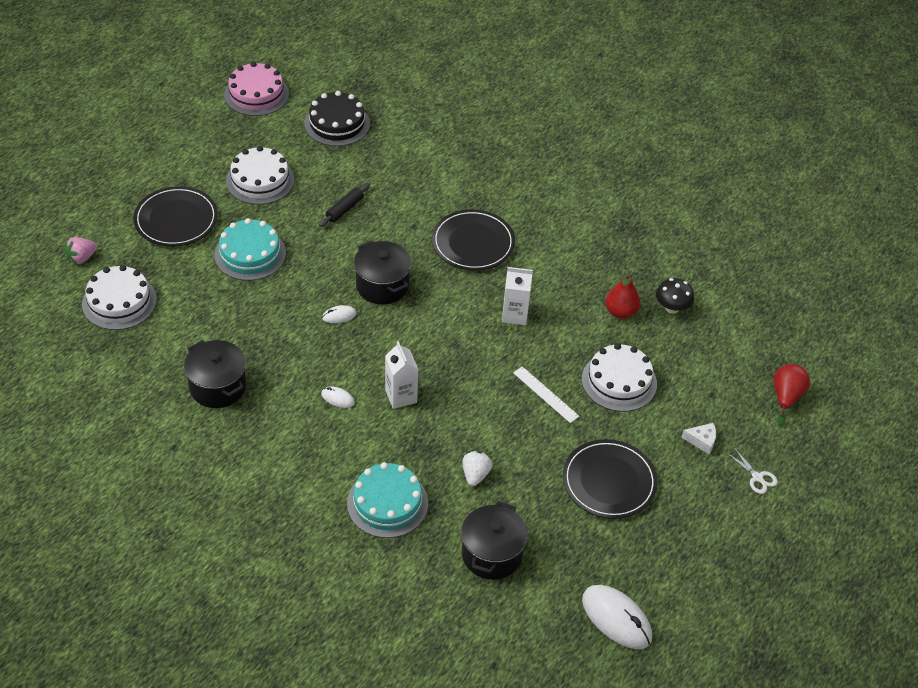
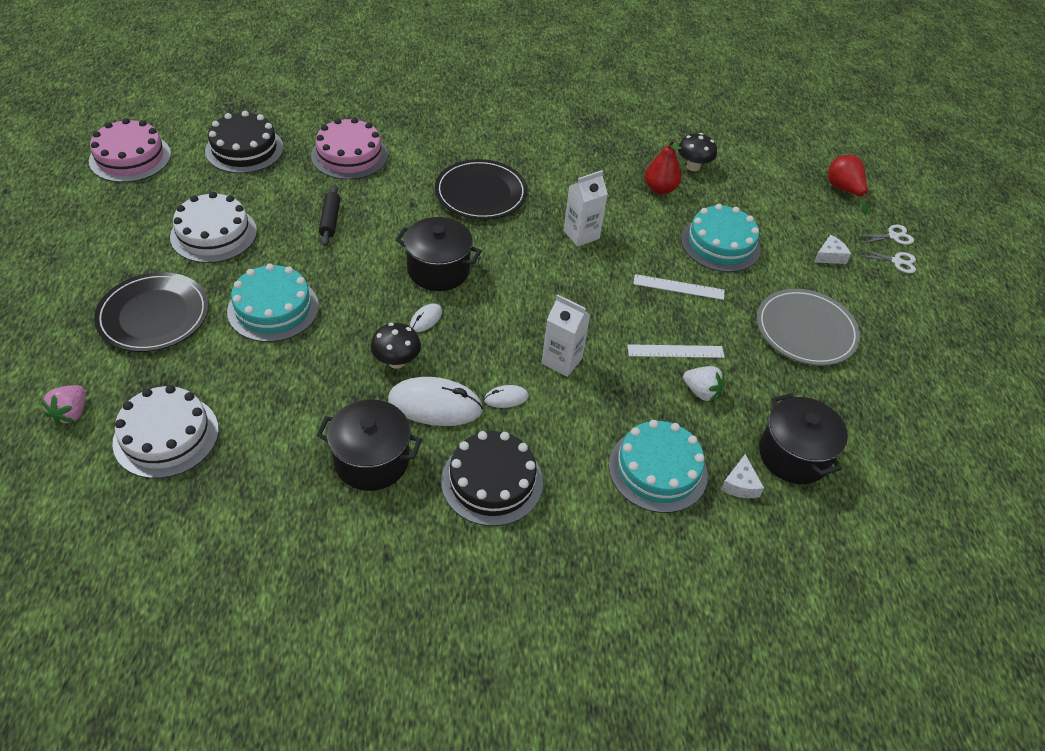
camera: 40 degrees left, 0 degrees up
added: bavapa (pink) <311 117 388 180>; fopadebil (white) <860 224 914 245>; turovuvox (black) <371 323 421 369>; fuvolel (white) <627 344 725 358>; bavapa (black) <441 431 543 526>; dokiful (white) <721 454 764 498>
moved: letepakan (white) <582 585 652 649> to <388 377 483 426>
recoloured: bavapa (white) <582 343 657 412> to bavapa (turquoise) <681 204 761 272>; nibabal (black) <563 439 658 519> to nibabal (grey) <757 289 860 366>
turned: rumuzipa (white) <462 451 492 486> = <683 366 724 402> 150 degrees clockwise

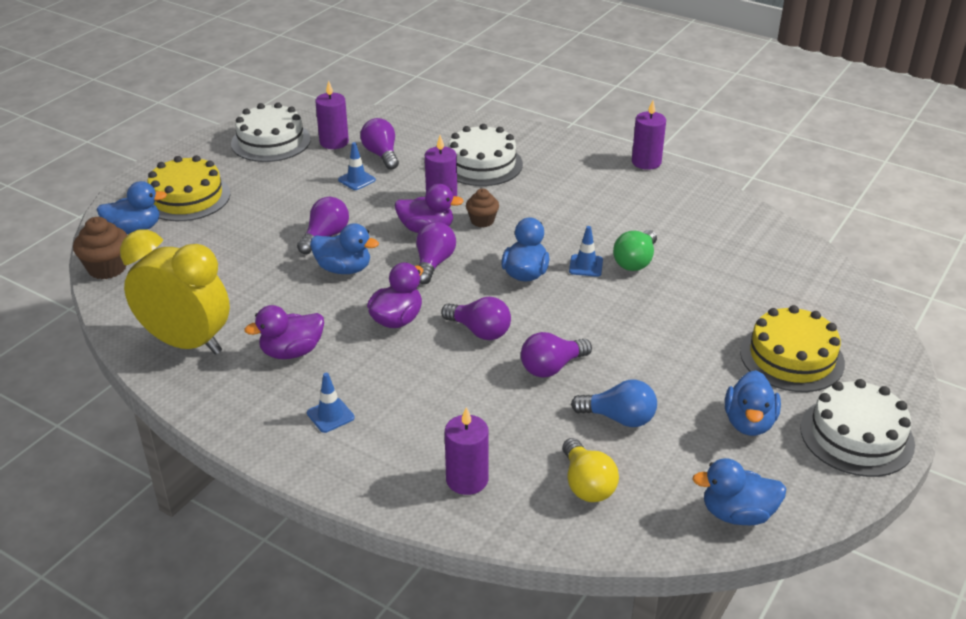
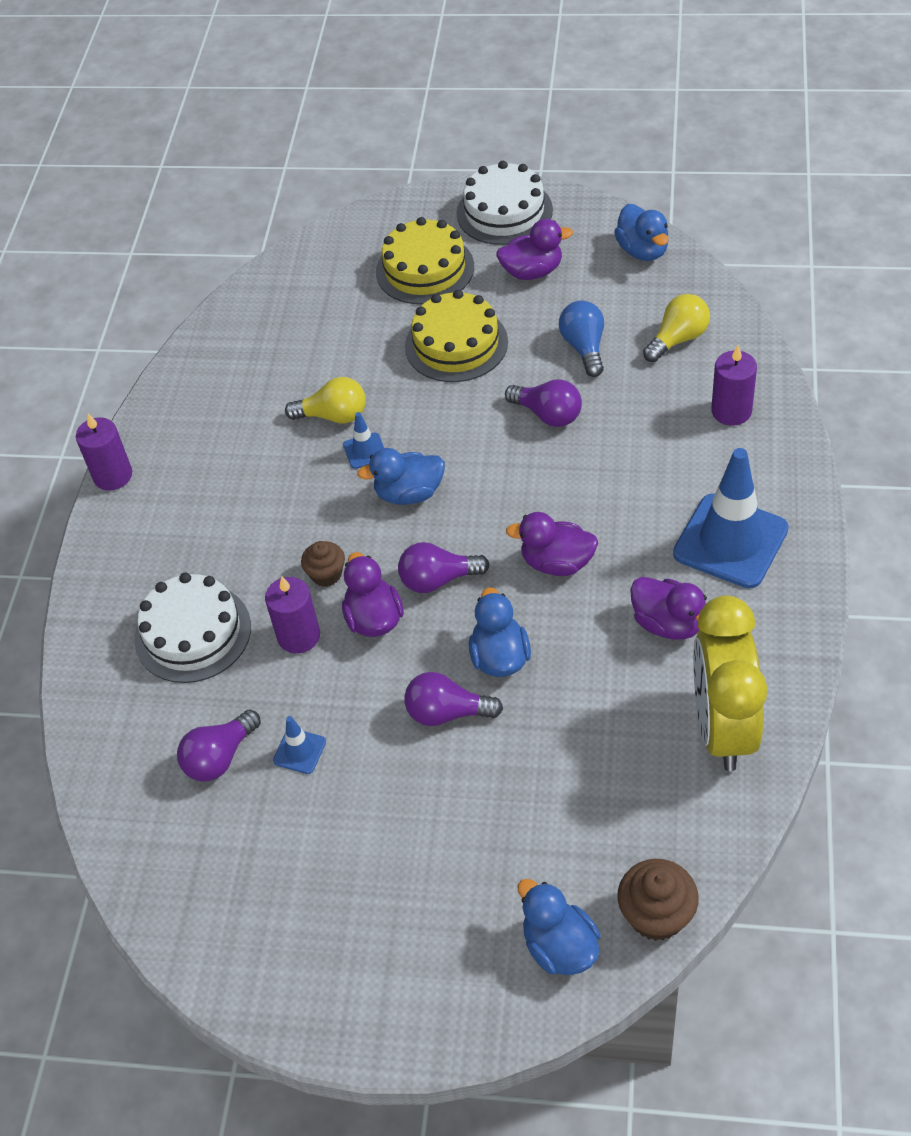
camera: 110 degrees left, 15 degrees up
removed: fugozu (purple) <315 80 349 149>; bavapa (white) <231 102 311 162>; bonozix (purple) <441 297 511 340>
moved: bavapa (yellow) <148 155 230 221> to <405 290 508 382>
recoloured: bonozix (green) <613 230 657 271> to bonozix (yellow) <285 377 366 424>; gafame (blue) <725 370 781 436> to gafame (purple) <496 219 573 280>
resized: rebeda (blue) <307 373 355 433> = <673 448 789 588> x2.29

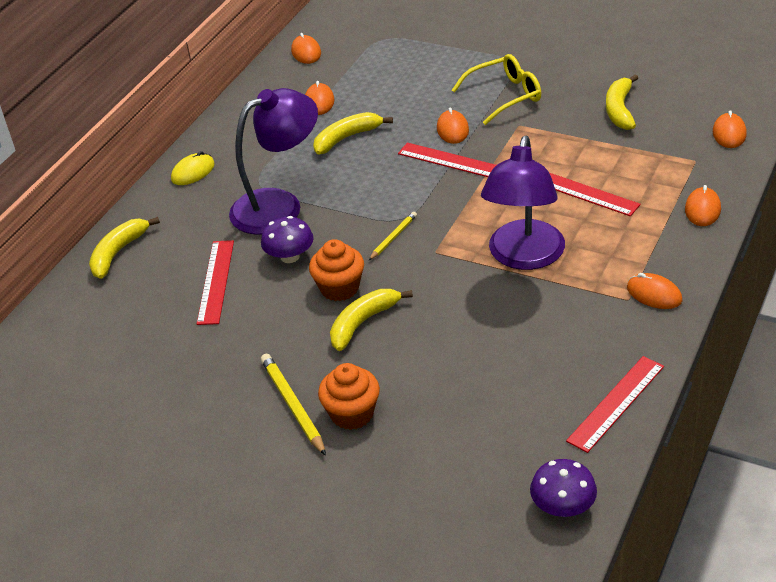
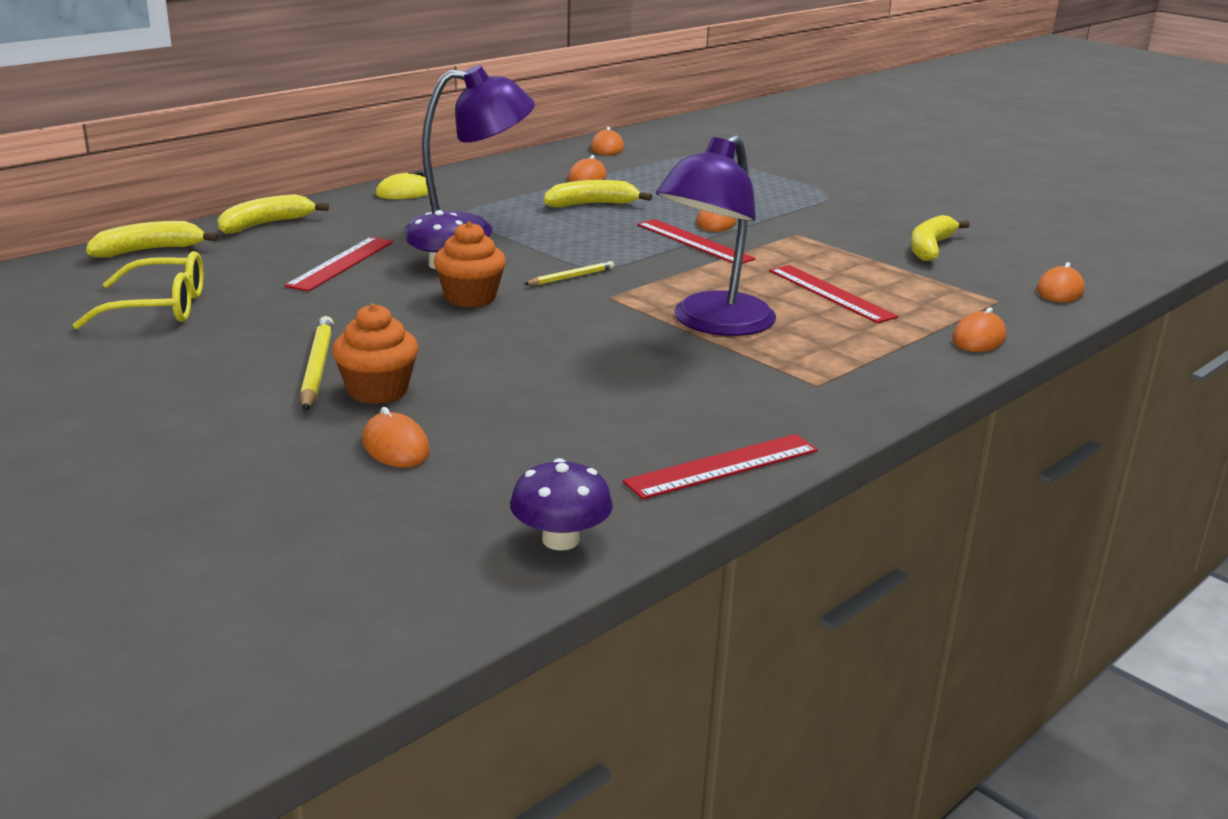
camera: 15 degrees right, 15 degrees down
moved: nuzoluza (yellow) <452 54 541 125> to <73 251 203 329>; letepakan (orange) <627 273 682 309> to <362 407 430 468>; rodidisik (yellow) <330 289 413 351> to <86 221 219 258>

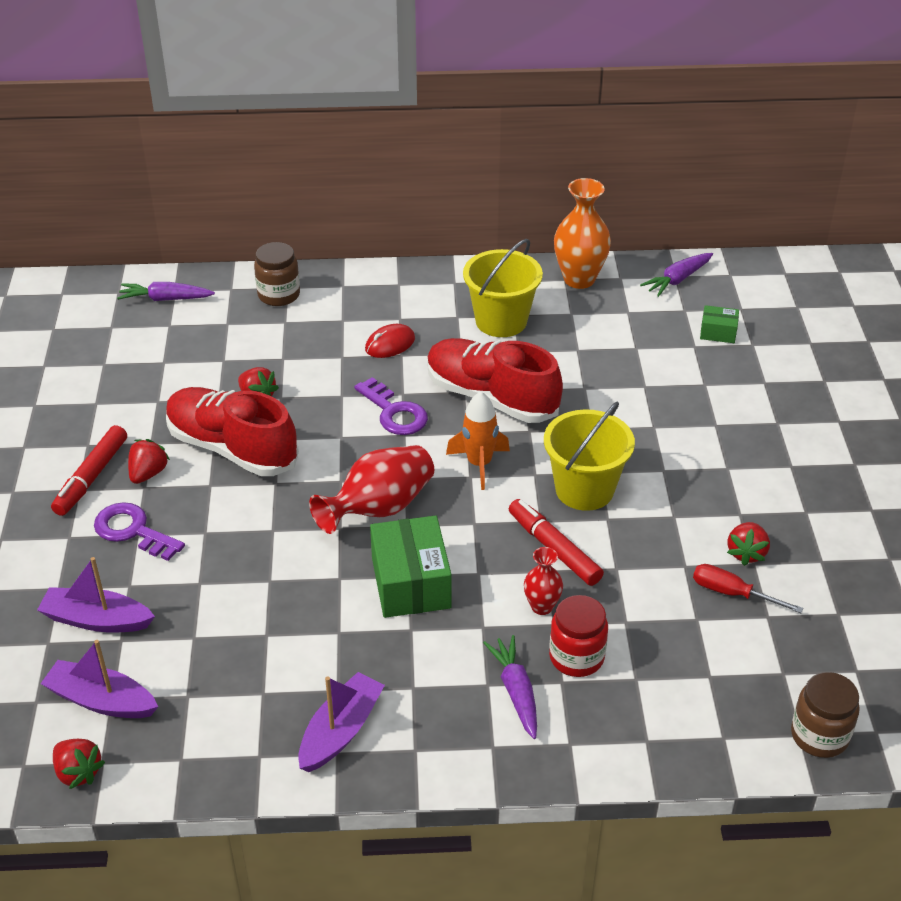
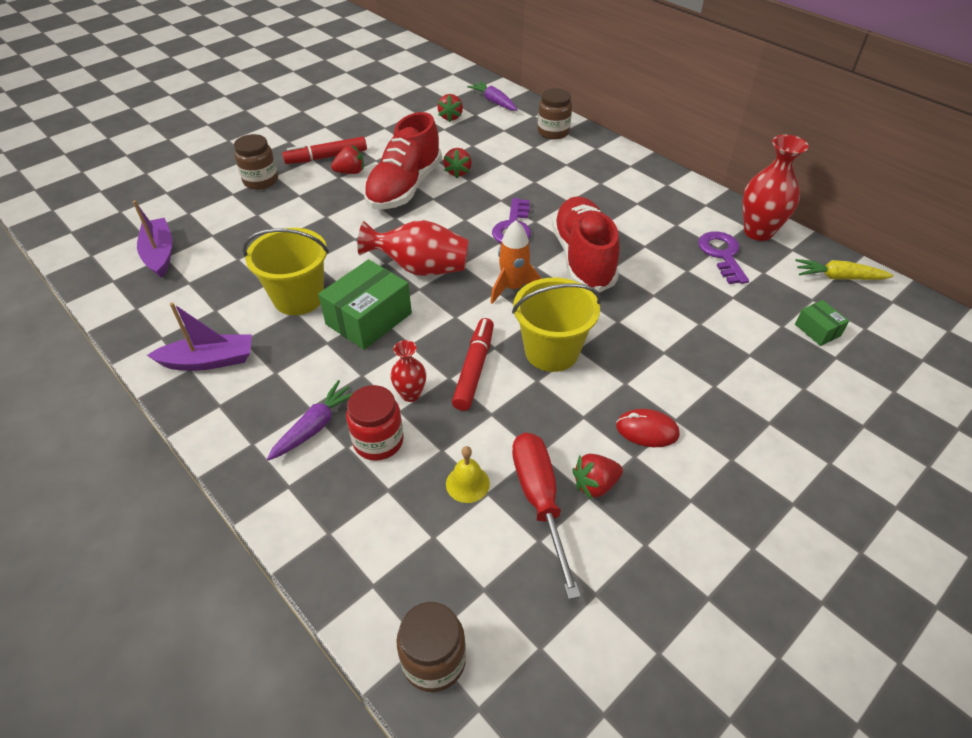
camera: 50 degrees right, 5 degrees up
removed: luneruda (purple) <37 557 155 633>
added: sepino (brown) <234 134 278 190>; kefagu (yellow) <446 446 490 503>
moved: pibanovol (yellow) <463 239 543 337> to <243 228 329 315>; letepakan (red) <365 324 415 358> to <616 409 680 447>; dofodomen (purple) <94 502 185 561> to <698 231 749 284>; rumuzipa (red) <53 739 105 789> to <437 94 463 122>
recoloured: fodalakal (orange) <554 178 611 289> to fodalakal (red) <742 135 809 241>; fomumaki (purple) <640 253 713 297> to fomumaki (yellow) <795 259 894 280>
turned: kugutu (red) <166 387 299 476> = <363 112 442 210> 150 degrees counterclockwise
resized: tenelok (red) <693 564 803 613> = <512 433 581 599> x1.55

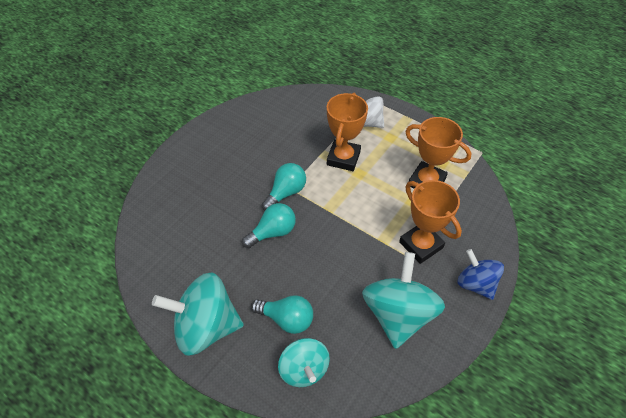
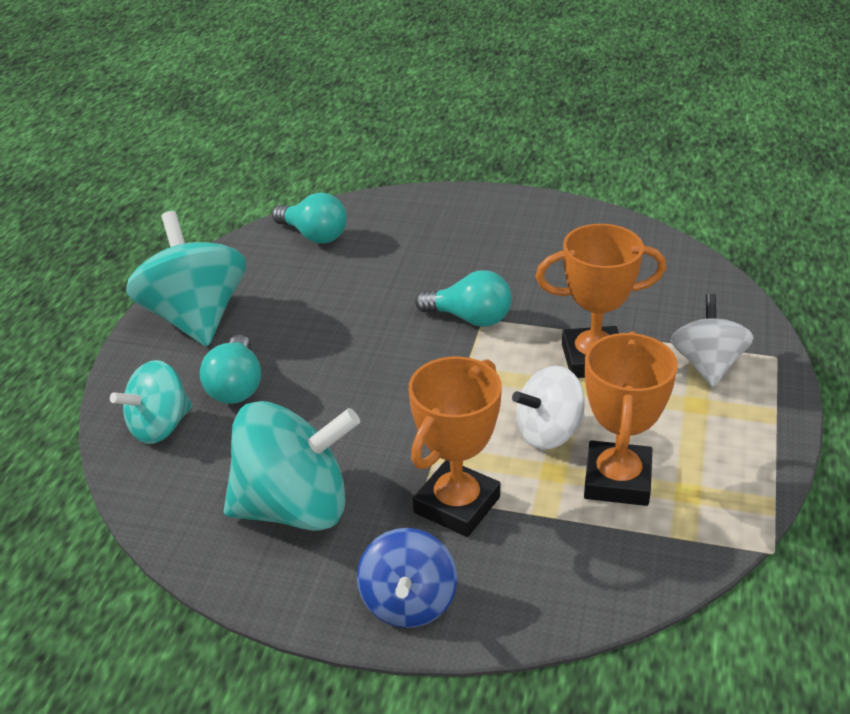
camera: 70 degrees right, 15 degrees down
added: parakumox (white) <512 366 585 450>
moved: bonozix (turquoise) <242 203 296 248> to <272 192 347 244>
turned: parakumox (blue) <458 249 504 300> = <357 528 457 628> 150 degrees clockwise

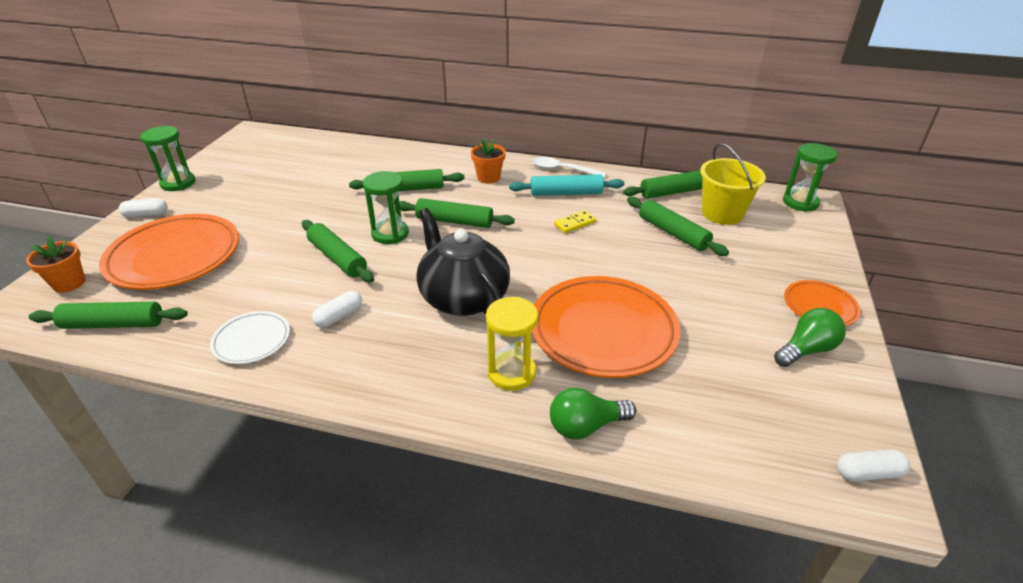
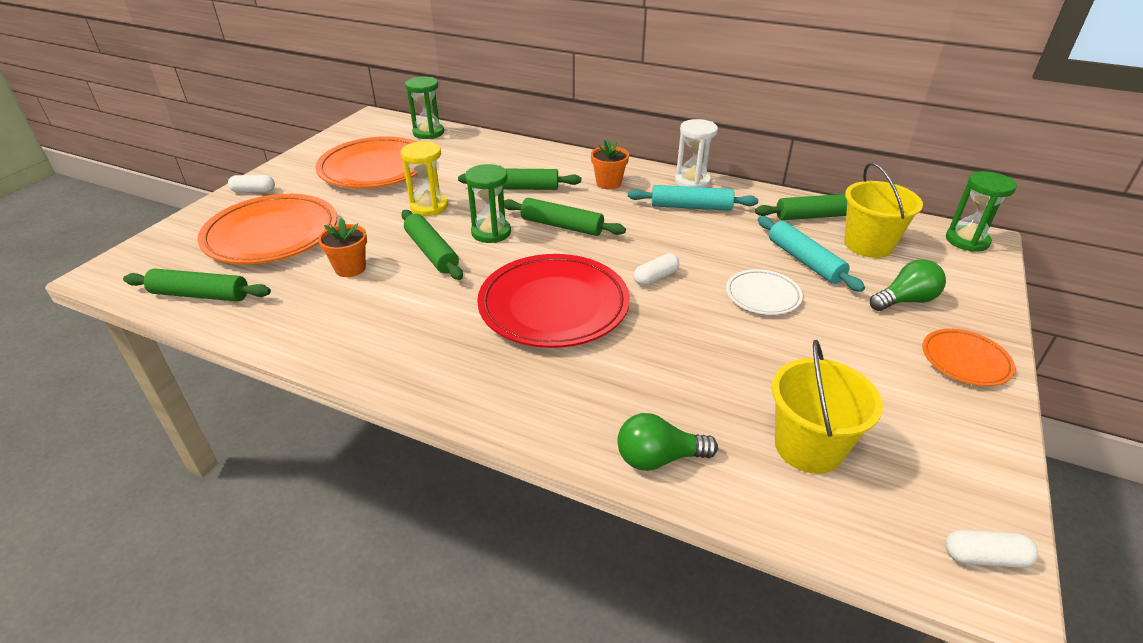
camera: 10 degrees right, 0 degrees up
removed: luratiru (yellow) <554 210 597 233>
added: pibanovol (yellow) <771 340 883 474>
moved: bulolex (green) <140 126 196 191> to <405 77 444 139>; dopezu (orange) <26 236 86 293> to <318 218 367 277>; nibabal (orange) <532 276 681 378> to <315 136 418 188>; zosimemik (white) <312 291 362 328> to <633 254 679 286>; bulolex (yellow) <486 297 538 391> to <401 141 448 216>; bonozix (green) <774 308 846 367> to <870 259 946 311>; nibabal (white) <210 311 290 364> to <726 269 803 315>
replaced: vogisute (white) <532 157 606 178> to bulolex (white) <675 119 718 188>; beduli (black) <416 208 510 316> to nibabal (red) <477 254 630 348>
recoloured: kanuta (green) <627 197 729 256> to kanuta (turquoise) <758 216 865 292>

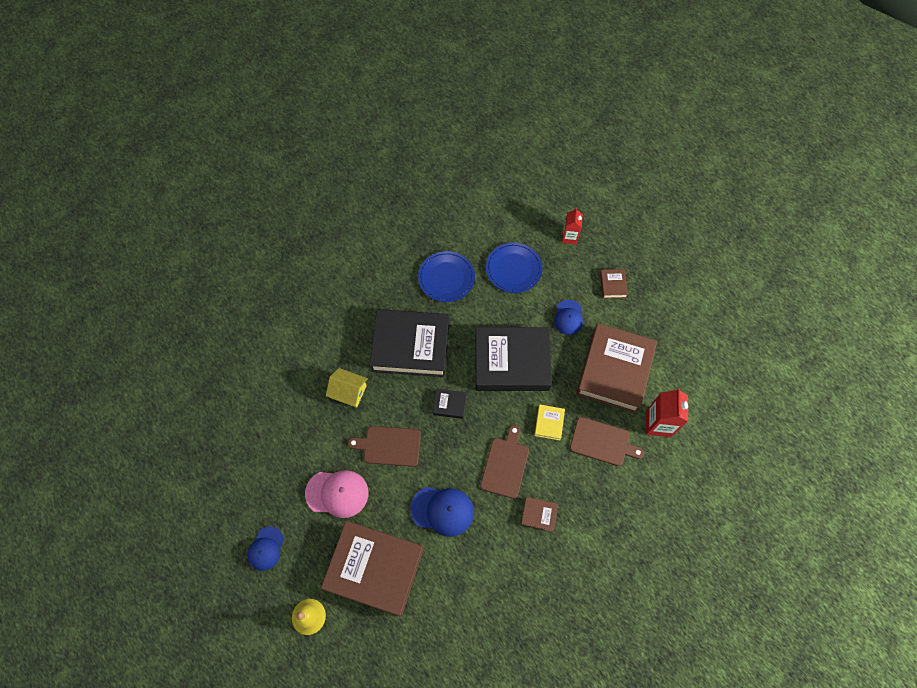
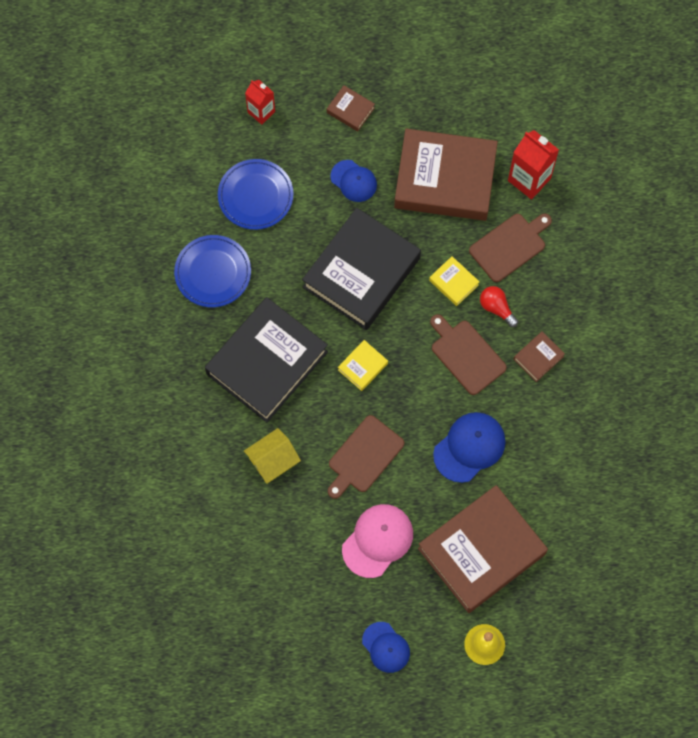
camera: 55 degrees left, 5 degrees up
added: bonozix (red) <480 286 518 327>
recoloured: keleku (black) <433 389 467 419> to keleku (yellow) <338 340 388 391>
turned: keleku (brown) <576 323 657 413> = <394 129 498 221> 45 degrees counterclockwise

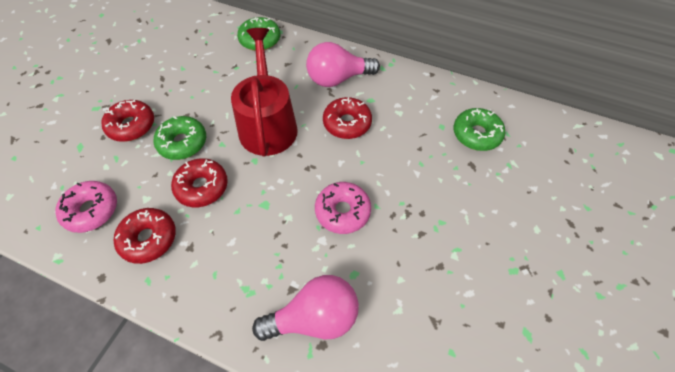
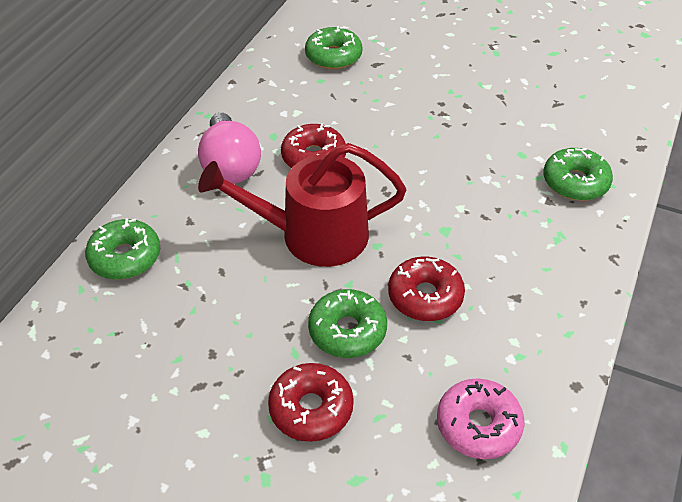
camera: 90 degrees left, 10 degrees down
removed: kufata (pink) <315 182 371 234>; kufata (red) <114 208 176 264>
replaced: bonozix (pink) <252 275 359 341> to kufata (green) <544 148 613 201>

